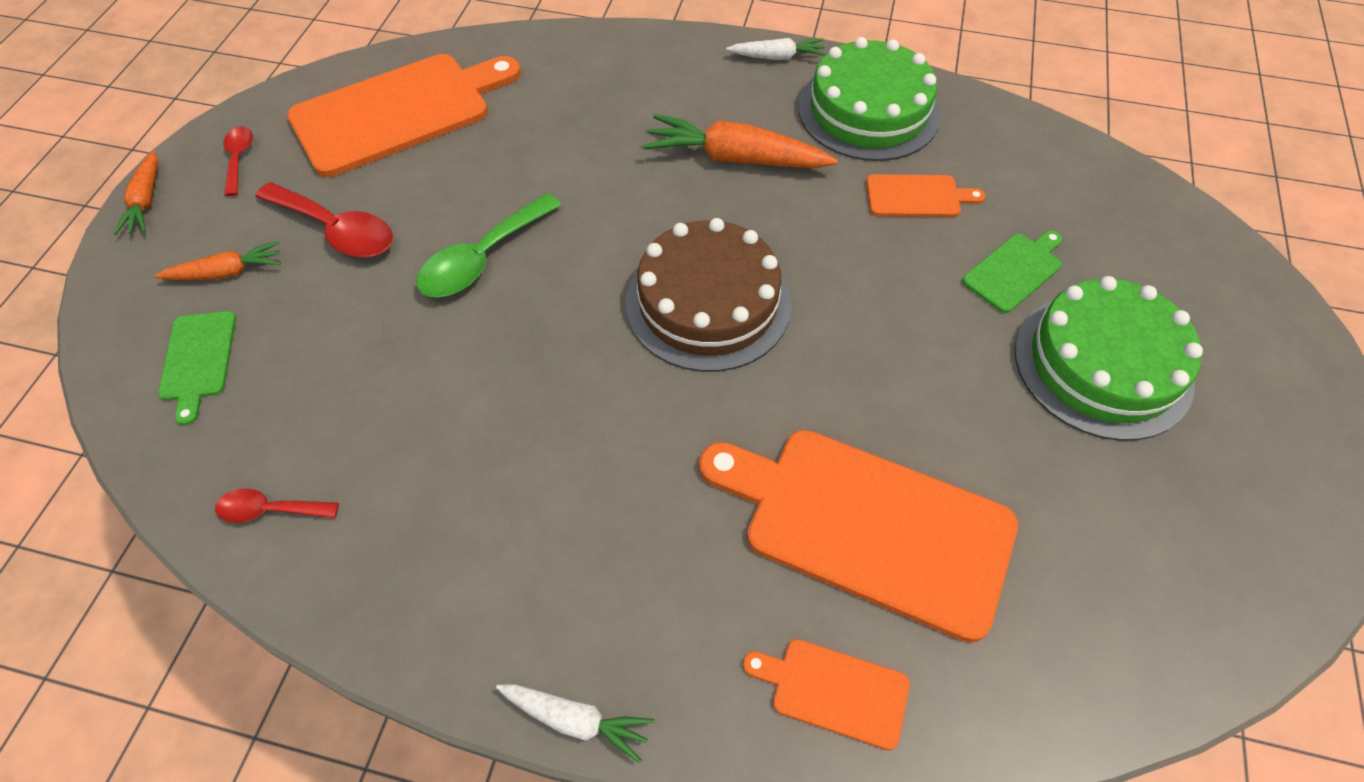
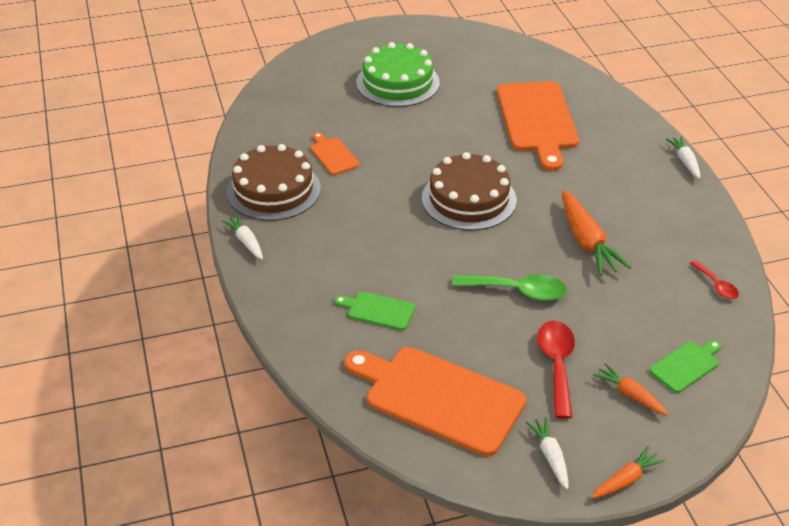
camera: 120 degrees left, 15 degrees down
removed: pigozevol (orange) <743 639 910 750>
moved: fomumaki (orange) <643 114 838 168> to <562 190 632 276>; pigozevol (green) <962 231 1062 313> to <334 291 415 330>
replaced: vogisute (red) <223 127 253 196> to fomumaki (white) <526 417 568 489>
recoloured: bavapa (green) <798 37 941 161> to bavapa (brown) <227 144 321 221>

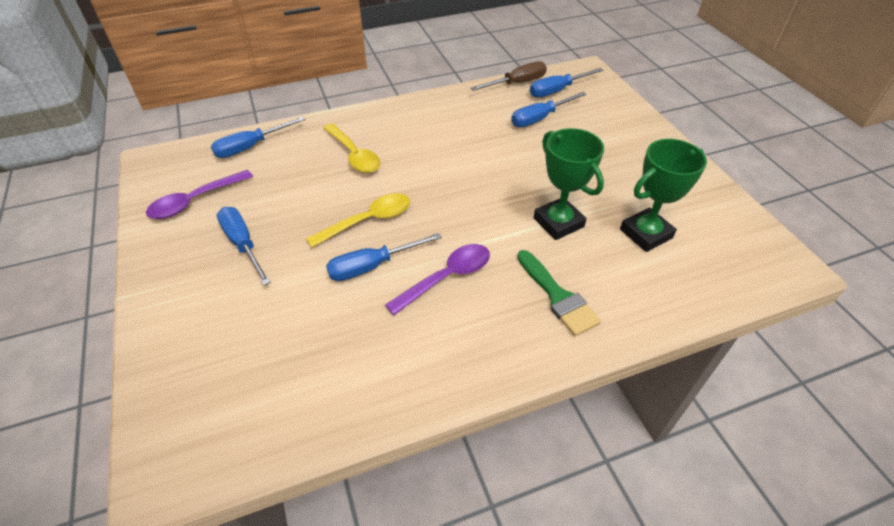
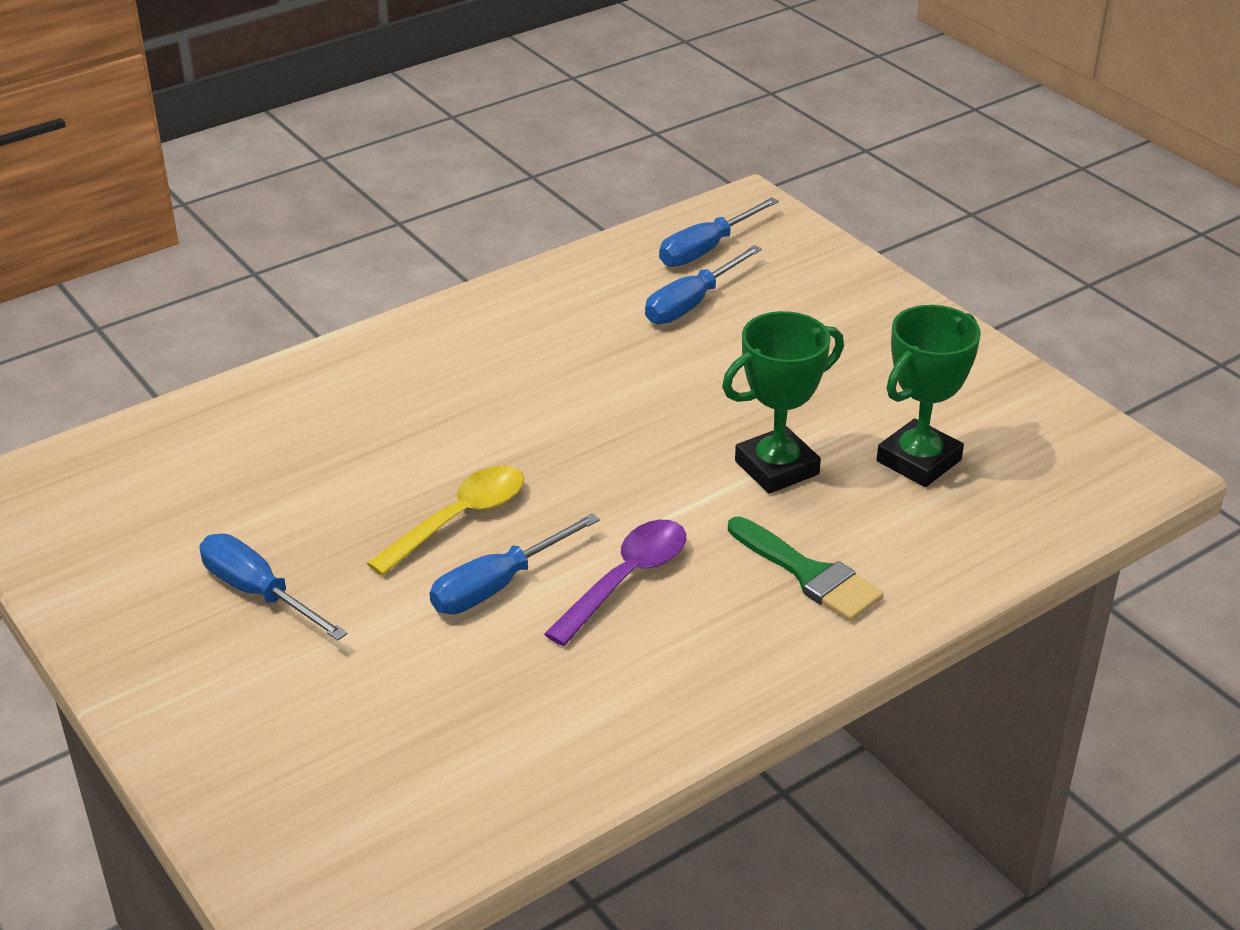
camera: 15 degrees left, 10 degrees down
removed: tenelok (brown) <470 61 547 91>; tenelok (blue) <211 116 306 158>; vogisute (yellow) <323 123 381 173>; vogisute (purple) <146 170 253 219>
turned: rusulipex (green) <534 128 604 240> = <722 311 844 494> 75 degrees counterclockwise

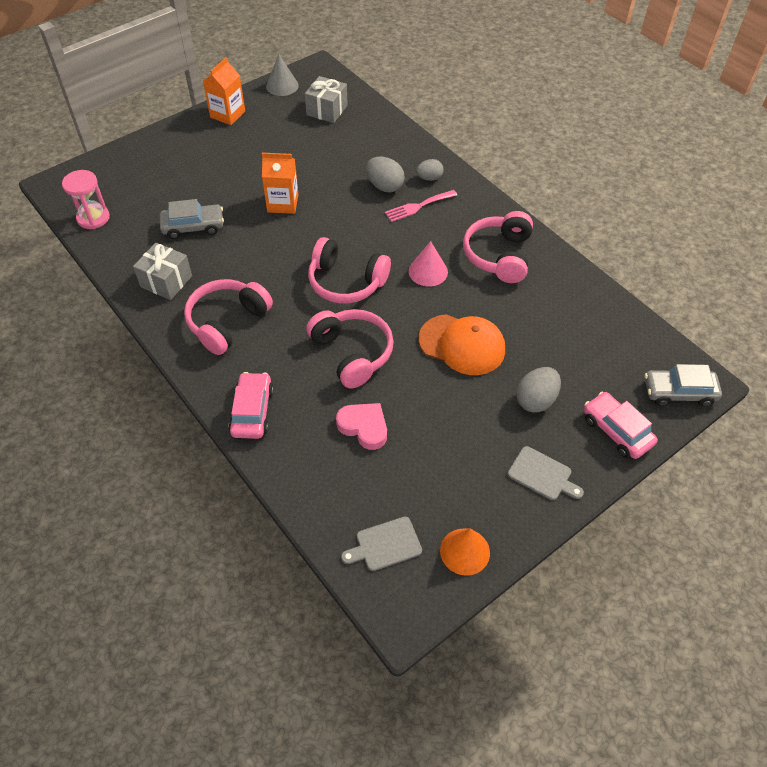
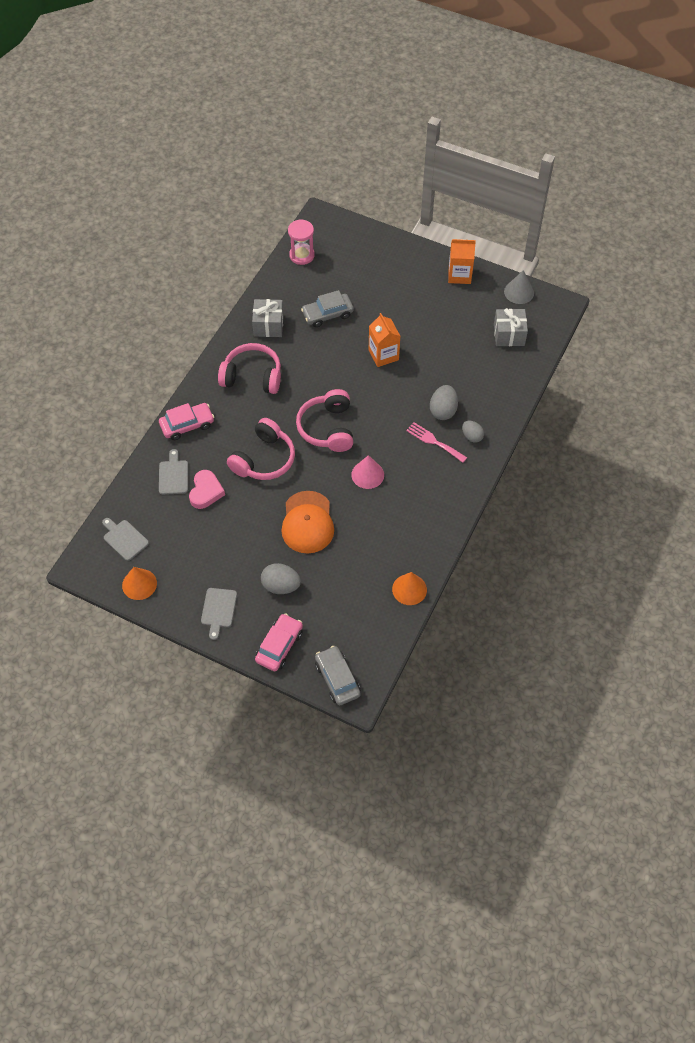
camera: 65 degrees right, 5 degrees up
removed: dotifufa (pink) <463 211 533 283>
added: pigozevol (grey) <159 449 188 495>; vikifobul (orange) <392 572 427 605>
turned: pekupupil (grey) <160 199 224 239> = <301 290 354 327> 105 degrees clockwise

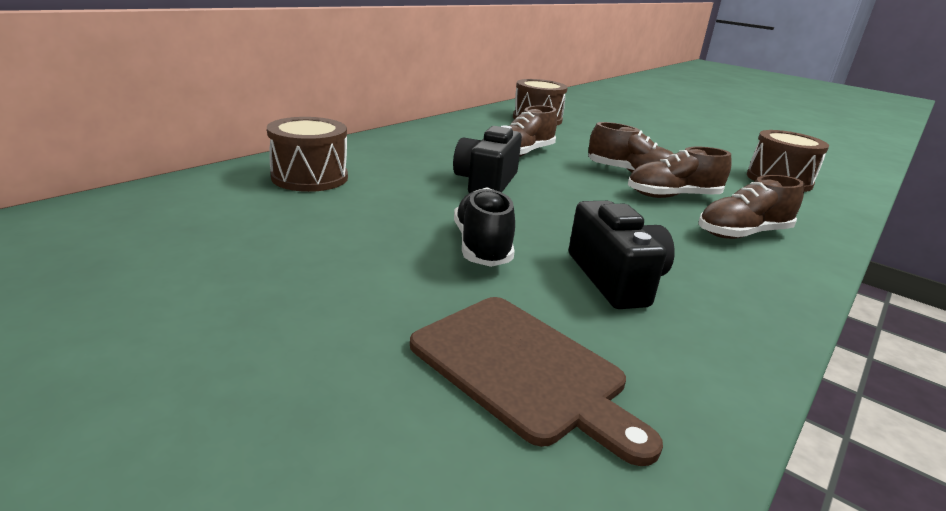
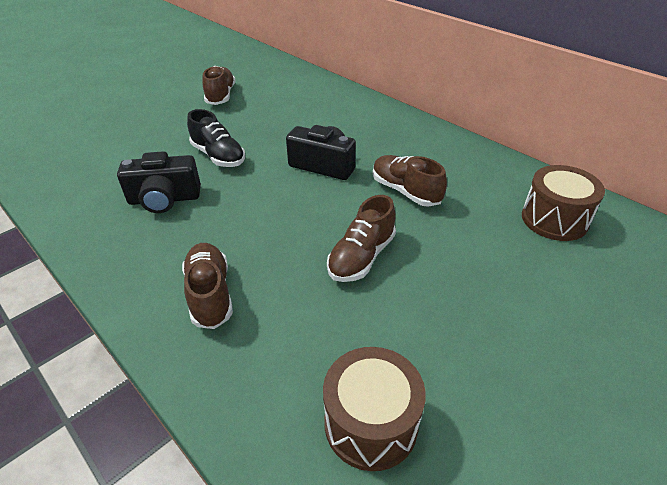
camera: 100 degrees right, 15 degrees up
removed: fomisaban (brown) <267 117 348 192>; pigozevol (brown) <410 297 663 466>
moved: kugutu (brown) <628 147 732 198> to <202 66 235 105>
turned: kugutu (black) <454 187 515 267> = <187 109 245 167> 45 degrees clockwise

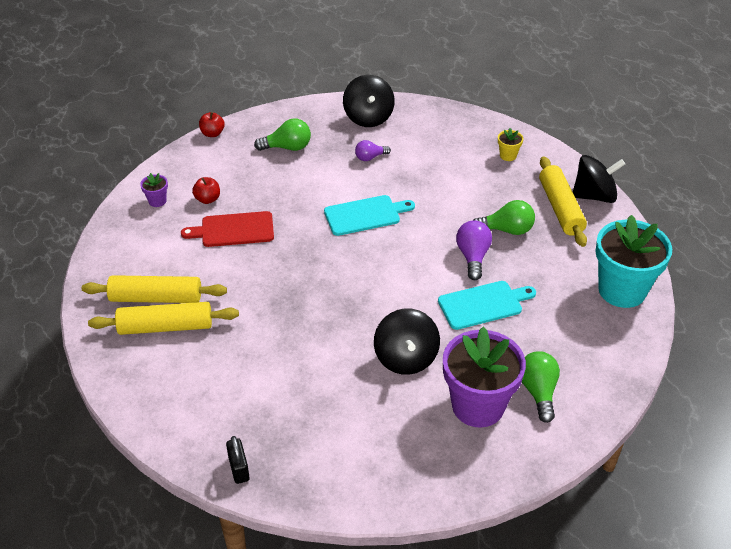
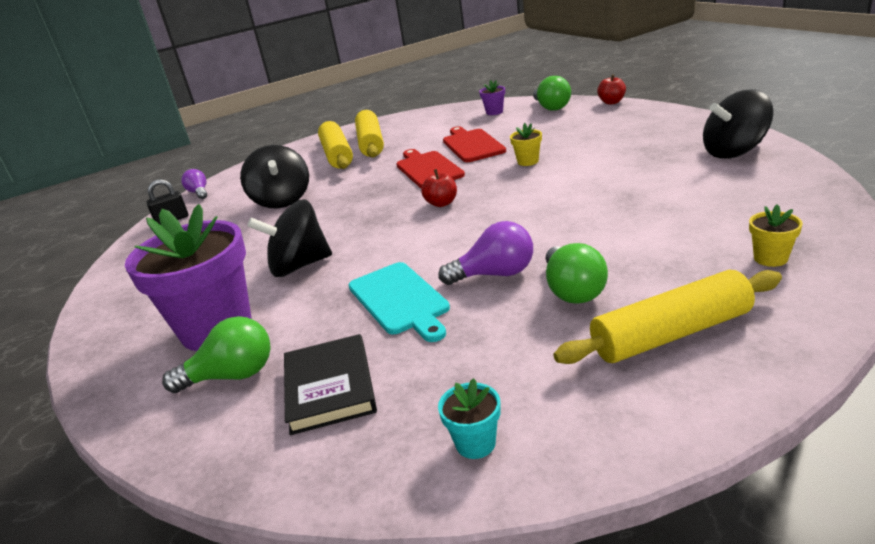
camera: 85 degrees right, 15 degrees down
removed: pigozevol (turquoise) <324 195 415 236>
added: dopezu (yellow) <510 123 542 166>; pigozevol (red) <396 149 465 188>; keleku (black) <284 334 377 435>
moved: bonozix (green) <254 118 311 151> to <533 76 571 111>; bonozix (purple) <355 140 391 161> to <181 169 207 199>; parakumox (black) <573 155 625 203> to <240 145 309 208>; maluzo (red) <192 177 220 204> to <421 169 457 207>
resized: dopezu (turquoise) <595 215 672 308> = <438 378 501 459> x0.41

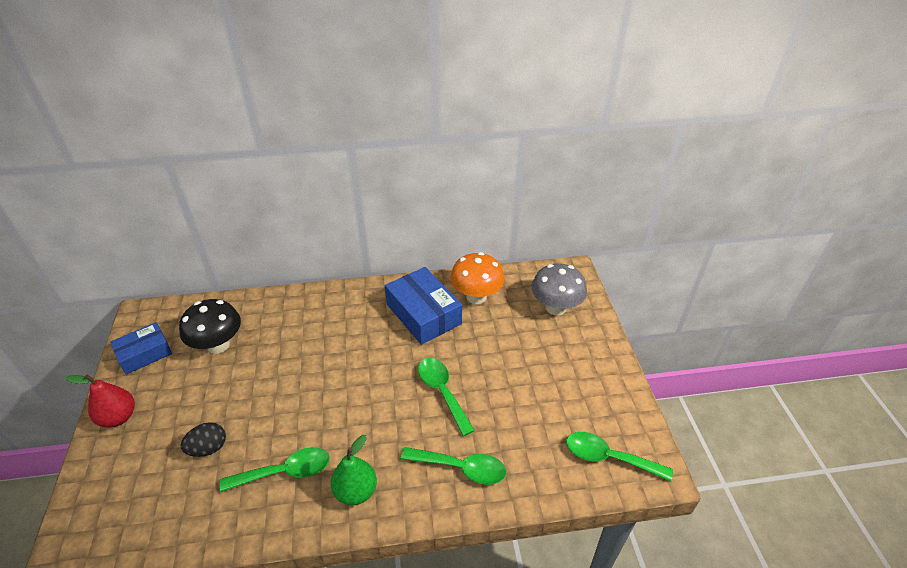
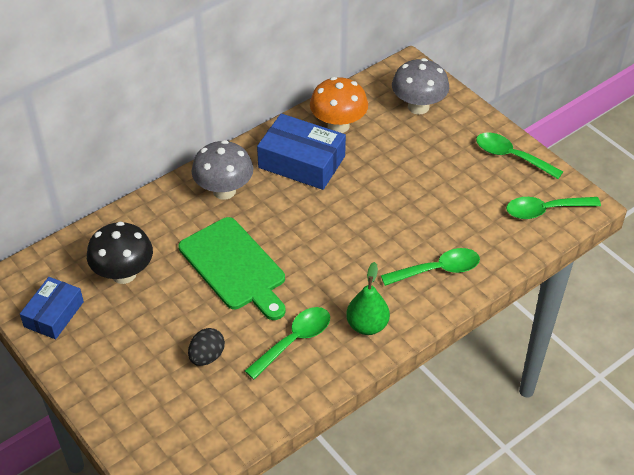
camera: 30 degrees left, 5 degrees up
removed: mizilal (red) <65 374 135 428>
added: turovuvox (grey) <192 140 254 200>; pigozevol (green) <179 217 286 320>
moved: vogisute (green) <418 358 475 436> to <476 132 563 179>

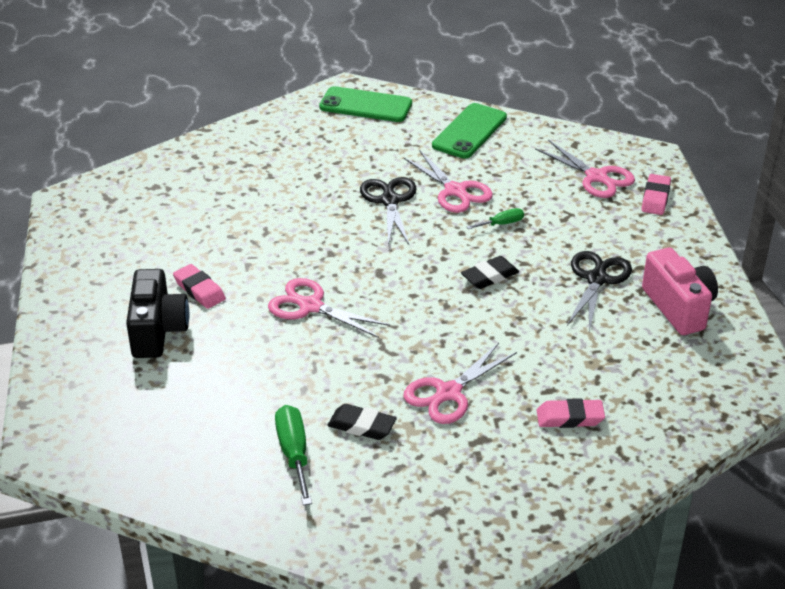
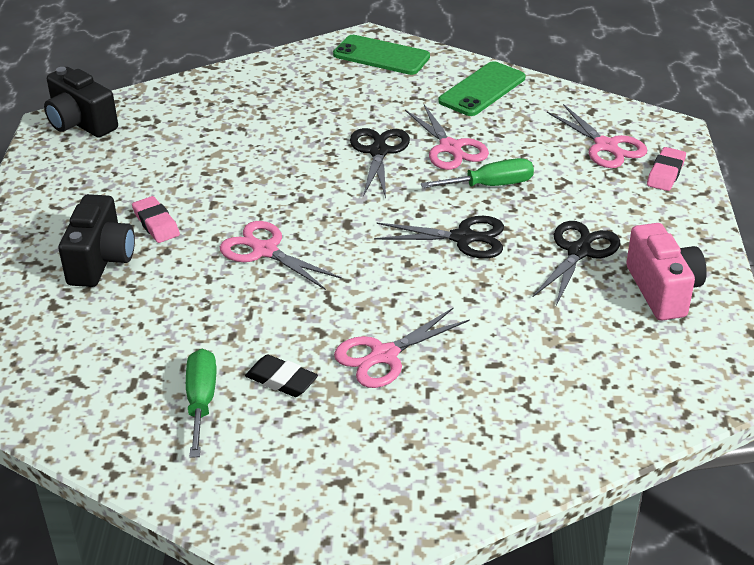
camera: 10 degrees right, 0 degrees up
removed: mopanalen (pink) <537 398 605 428>
added: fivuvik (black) <44 67 118 138>
replaced: mopanalen (black) <461 256 519 289> to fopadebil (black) <374 216 504 259>
resized: tenelok (green) <467 208 524 229> = <421 158 534 188> x1.73

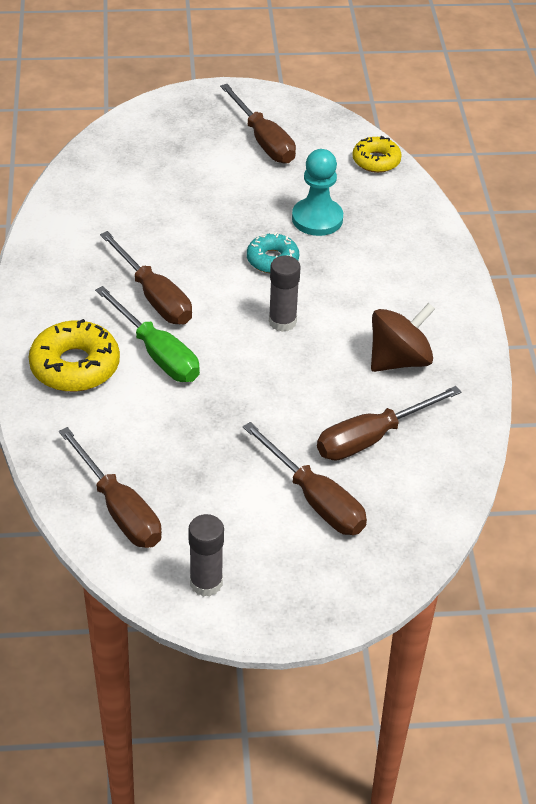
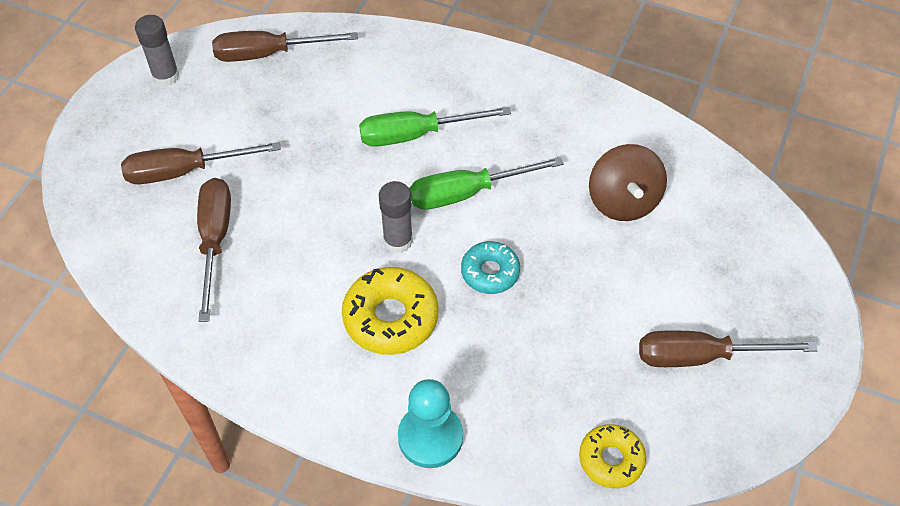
camera: 120 degrees right, 10 degrees up
removed: tenelok (brown) <100 231 192 324>
added: tenelok (green) <409 157 564 210>
moved: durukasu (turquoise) <292 149 343 236> to <398 379 463 468>; parakumox (brown) <371 303 435 372> to <589 144 667 221>; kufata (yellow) <28 319 120 392> to <342 267 438 355>

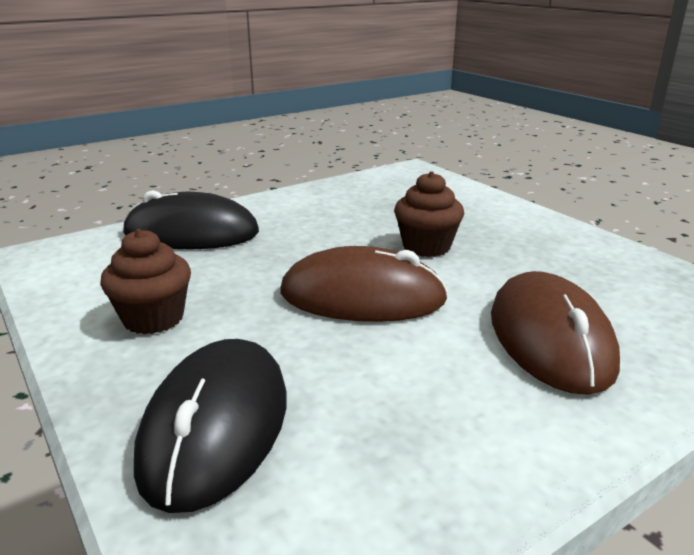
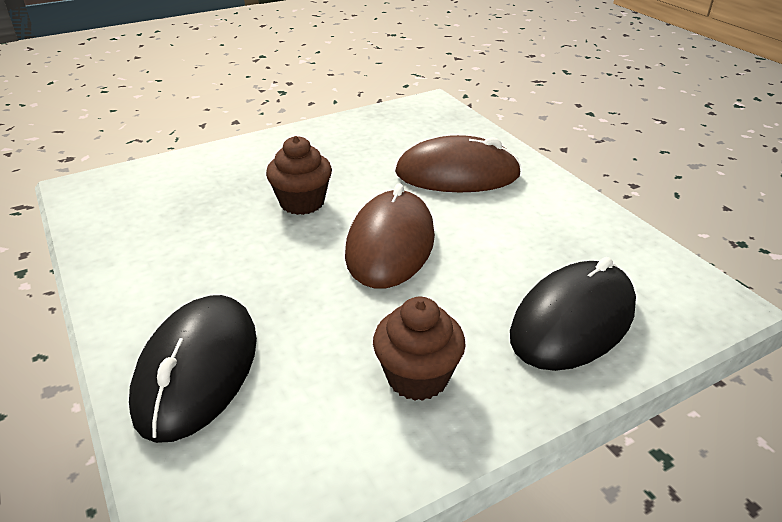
camera: 85 degrees left, 10 degrees up
turned: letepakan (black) <134 339 286 513> = <510 257 636 371> 60 degrees counterclockwise

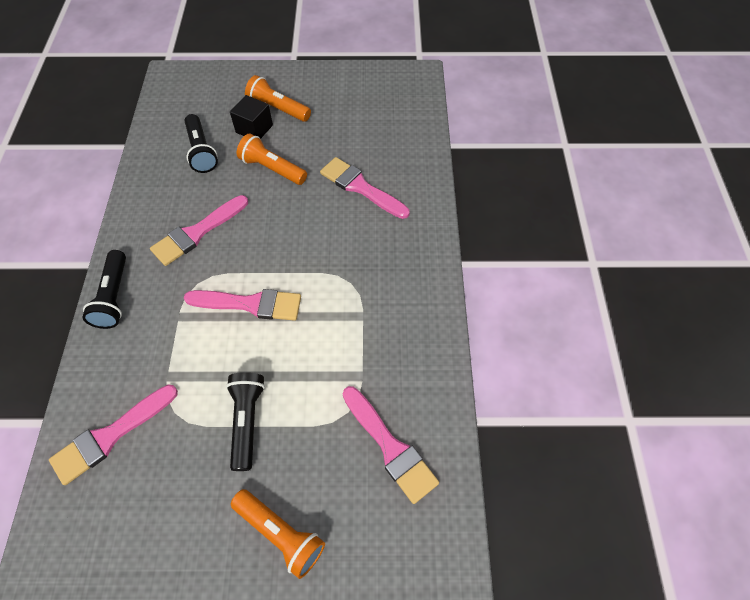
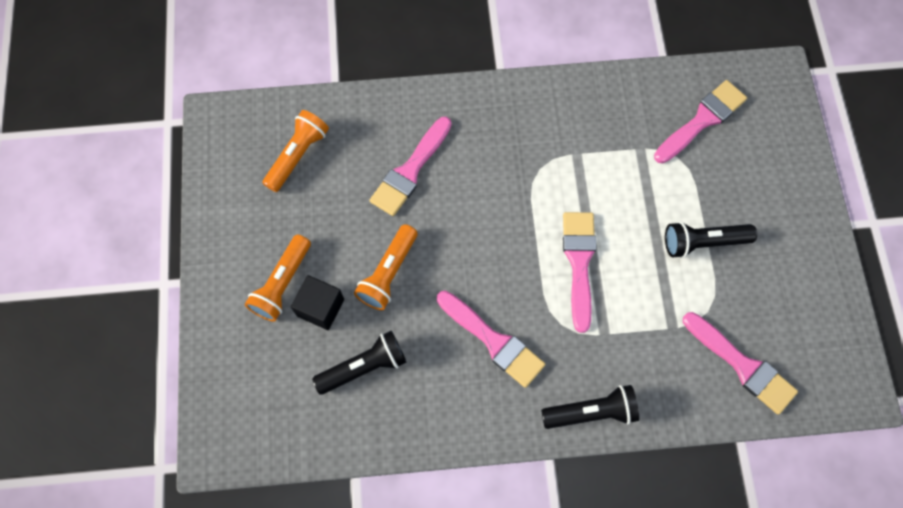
camera: 95 degrees left, 10 degrees up
moved: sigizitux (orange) <231 489 325 579> to <262 110 329 192>

